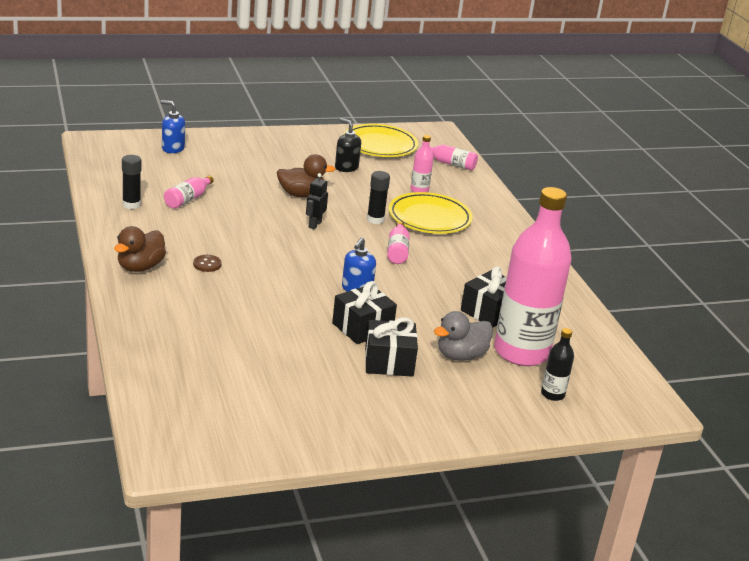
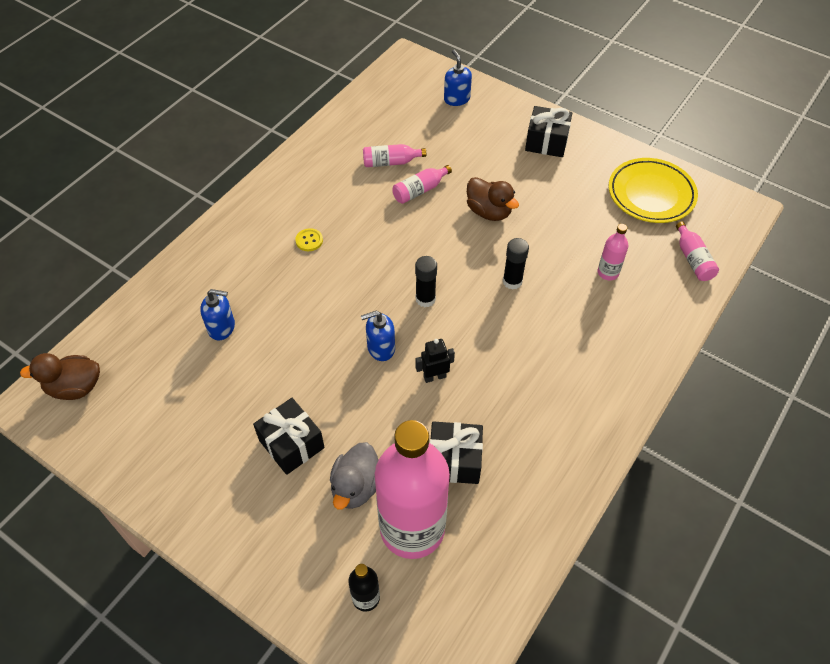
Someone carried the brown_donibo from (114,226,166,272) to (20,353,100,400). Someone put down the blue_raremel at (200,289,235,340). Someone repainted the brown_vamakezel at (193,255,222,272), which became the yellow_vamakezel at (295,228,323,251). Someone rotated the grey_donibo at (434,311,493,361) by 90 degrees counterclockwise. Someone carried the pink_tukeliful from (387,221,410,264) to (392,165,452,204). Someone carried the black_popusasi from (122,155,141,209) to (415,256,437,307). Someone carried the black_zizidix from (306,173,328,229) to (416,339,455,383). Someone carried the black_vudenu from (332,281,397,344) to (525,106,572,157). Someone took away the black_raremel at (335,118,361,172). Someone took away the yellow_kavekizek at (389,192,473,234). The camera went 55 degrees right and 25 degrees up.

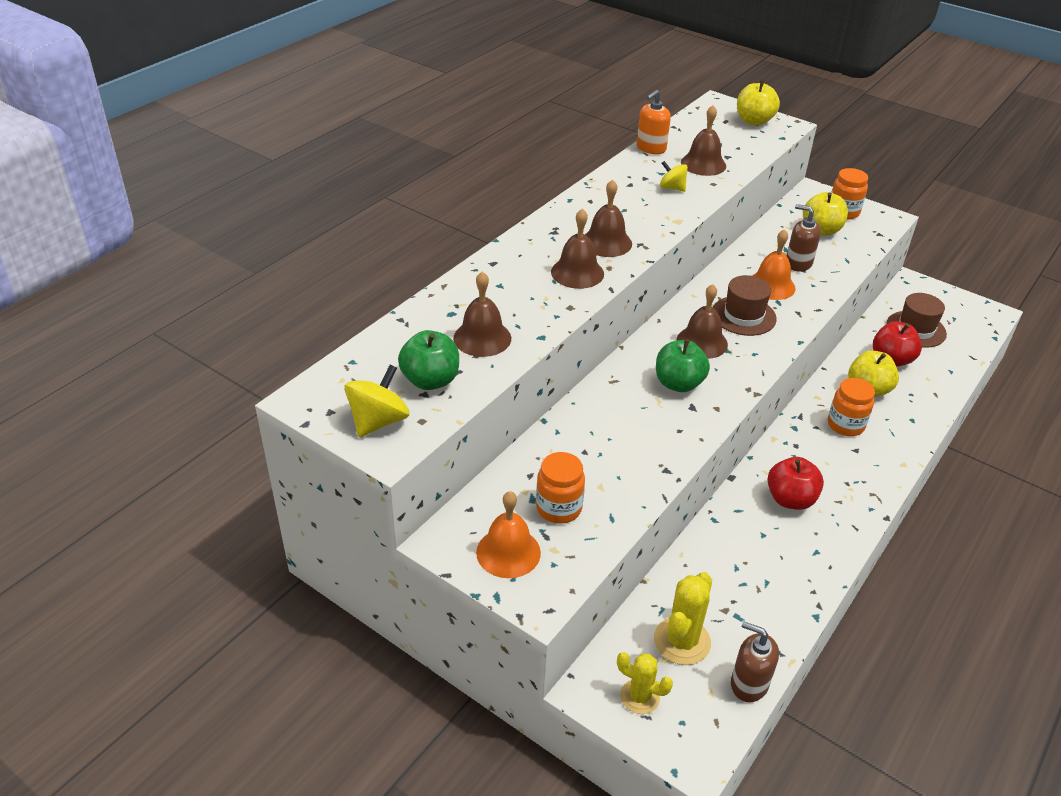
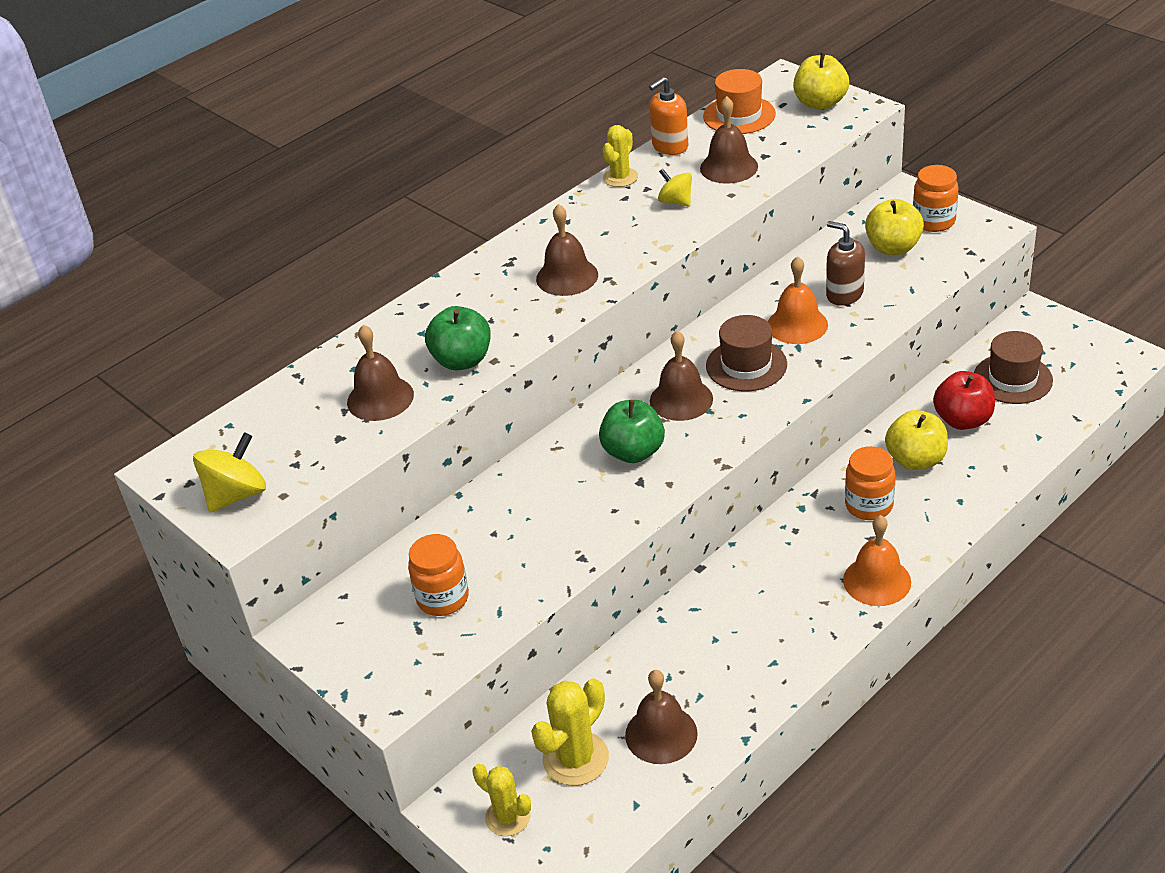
Someone carried the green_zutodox from (398,330,459,390) to (425,306,491,370). Someone put down the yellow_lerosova at (602,125,638,187). Someone carried the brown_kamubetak from (551,209,604,289) to (625,670,698,764). Someone put down the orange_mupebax at (703,69,776,134). Someone carried the orange_kamubetak from (476,491,541,578) to (843,515,911,606). Someone took away the brown_raremel at (731,621,779,702). Someone took away the red_zutodox at (767,457,824,510). The camera went 15 degrees right and 0 degrees up.

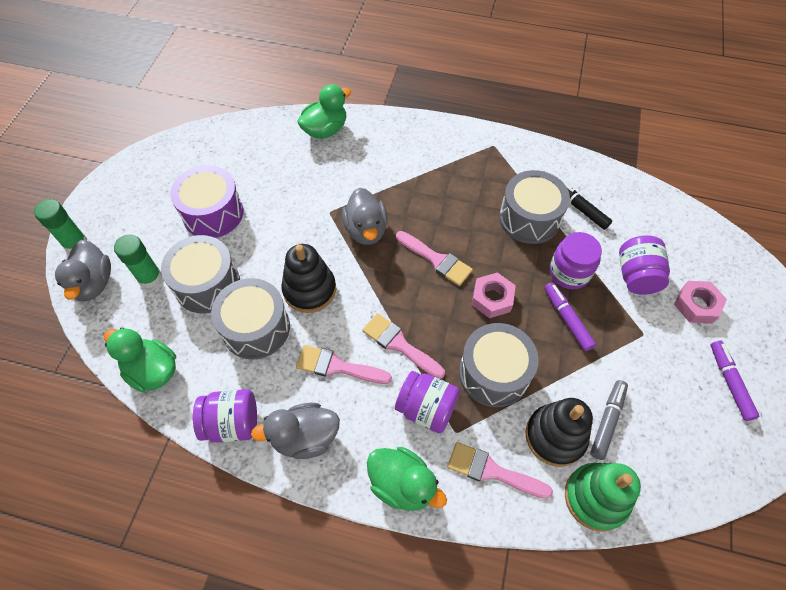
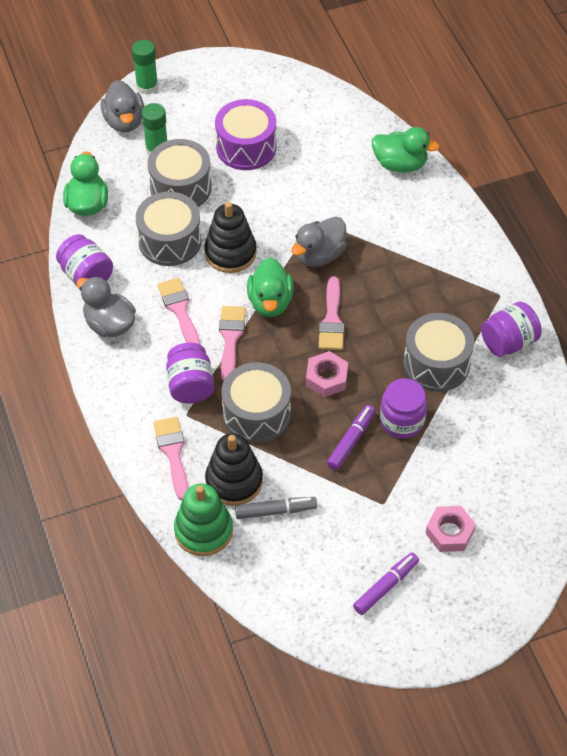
Someone rotated the grey_donibo at (55,240,111,302) by 60 degrees counterclockwise. Someone carried the green_donibo from (367,447,447,511) to (247,258,294,317). Someone carried the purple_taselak from (619,235,670,295) to (481,302,542,357). Someone took away the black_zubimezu at (562,181,612,230). The camera went 55 degrees right and 5 degrees down.

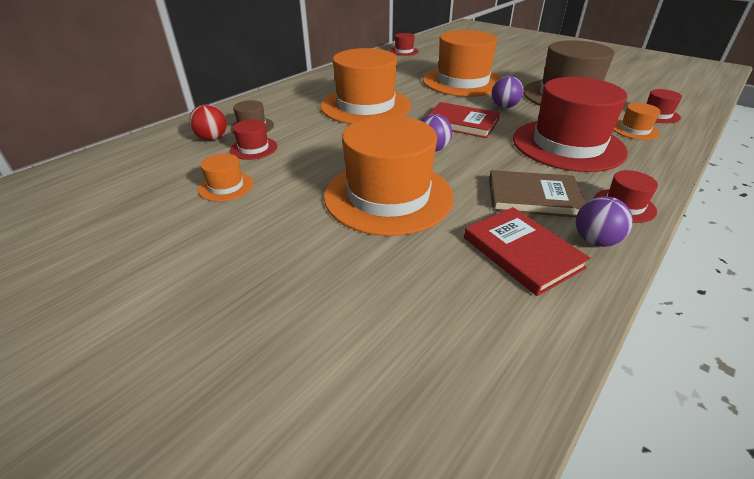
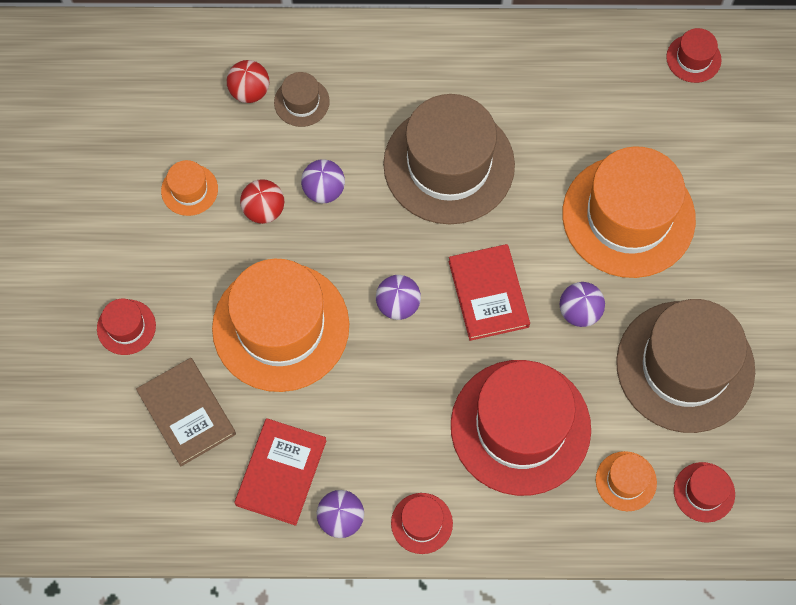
Someone carried the red_mupebax from (230,119,277,160) to (97,299,156,355). Someone carried the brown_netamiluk from (489,170,585,217) to (136,358,236,466). Someone put down the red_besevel at (240,179,284,224). Someone put down the purple_besevel at (301,159,345,203). Someone repainted the orange_mupebax at (320,48,411,124), which became the brown_mupebax at (383,94,515,224). The camera went 50 degrees right and 30 degrees up.

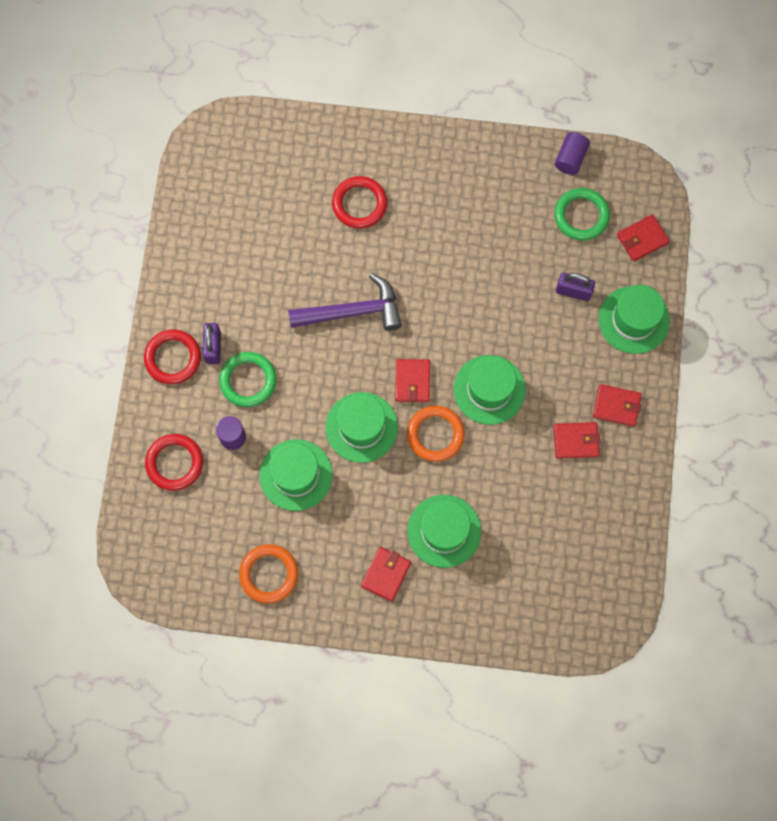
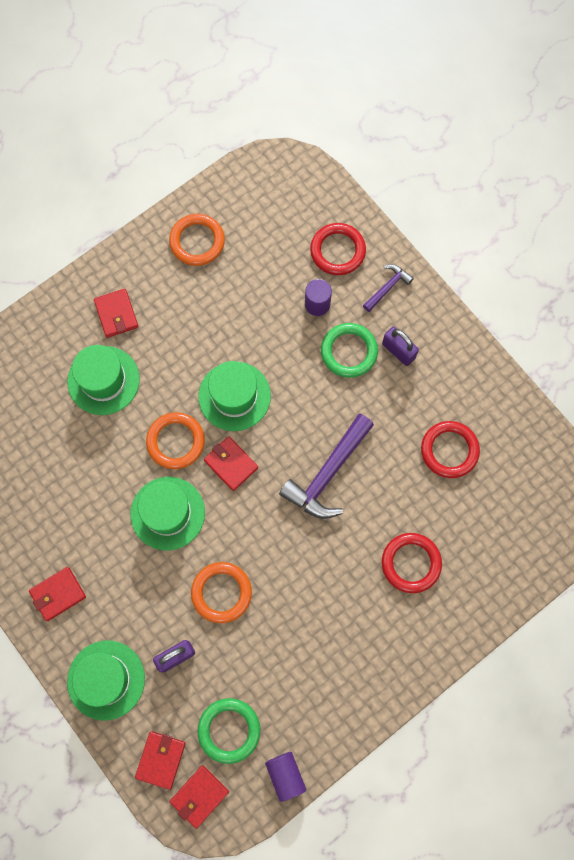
Someone carried the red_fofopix from (554,422,600,459) to (170,765,229,829). Someone put down the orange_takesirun at (191,562,252,623). Someone put down the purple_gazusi at (363,264,414,312). Someone carried the red_takesirun from (144,330,201,384) to (421,421,480,478). Someone took away the green_mupebax at (259,439,333,511). The camera went 135 degrees right and 0 degrees up.

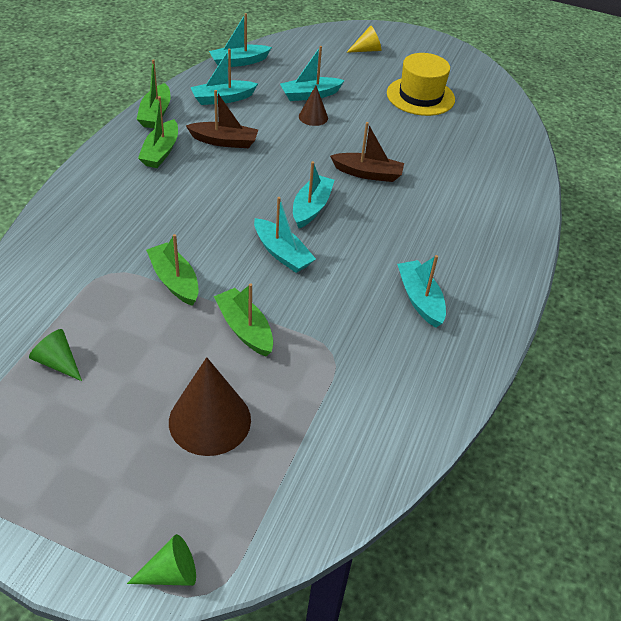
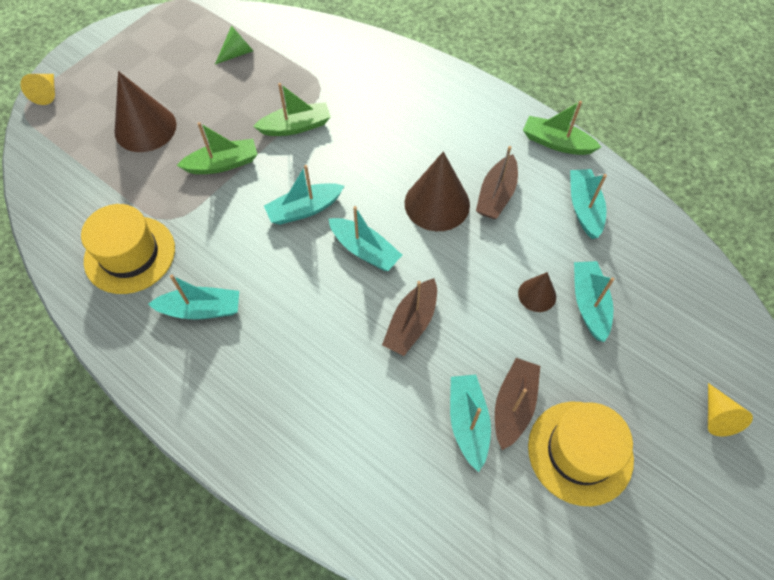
Someone repainted the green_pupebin at (127,534,196,586), which became the yellow_pupebin at (20,74,55,105). Someone put down the yellow_mupebax at (81,204,175,294). Someone put down the brown_pupebin at (405,151,470,231). Someone carried the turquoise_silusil from (209,13,272,67) to (450,375,491,472). Someone put down the brown_silusil at (495,358,540,450). Someone took away the green_silusil at (138,96,178,168). The camera went 110 degrees right and 15 degrees up.

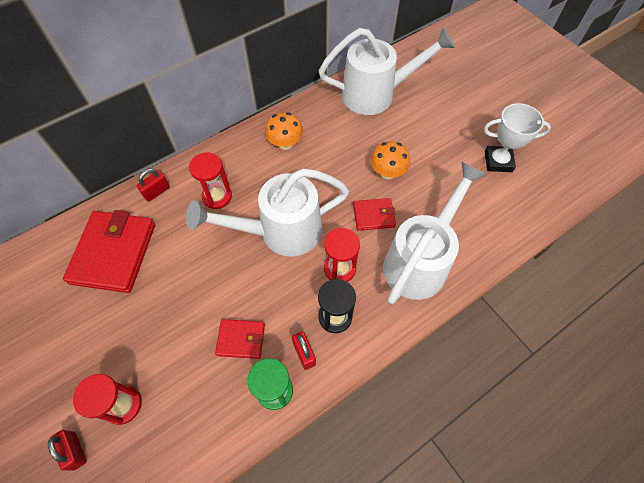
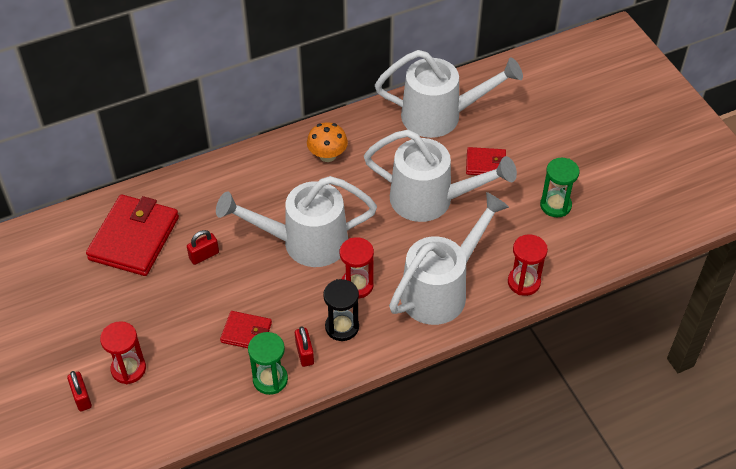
Someone carried the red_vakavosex from (136,169,170,202) to (187,230,219,265). Someone swapped the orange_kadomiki at (370,141,410,179) for the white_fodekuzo at (364,130,517,222). Someone carried the red_fofopix from (353,198,396,231) to (466,147,506,175). Someone carried the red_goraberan from (189,152,232,209) to (508,235,548,296). Someone swapped the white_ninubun at (484,103,551,172) for the green_goraberan at (540,158,579,217). The camera went 10 degrees right and 10 degrees down.

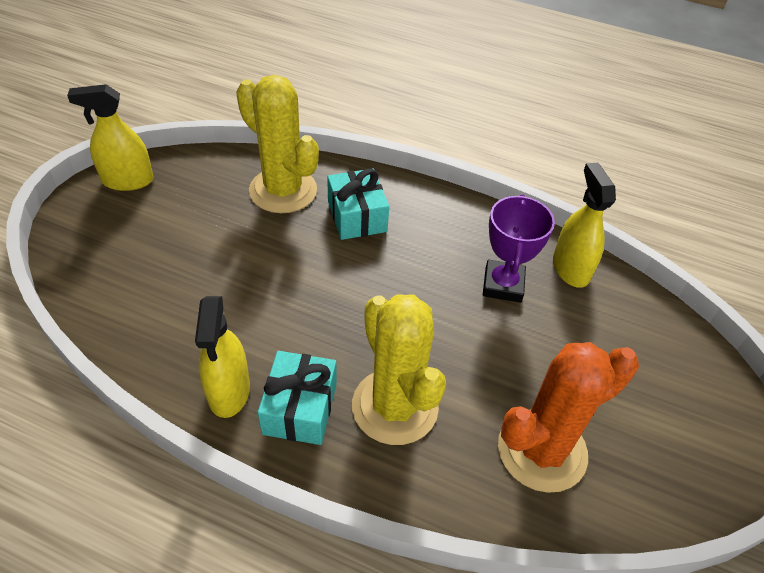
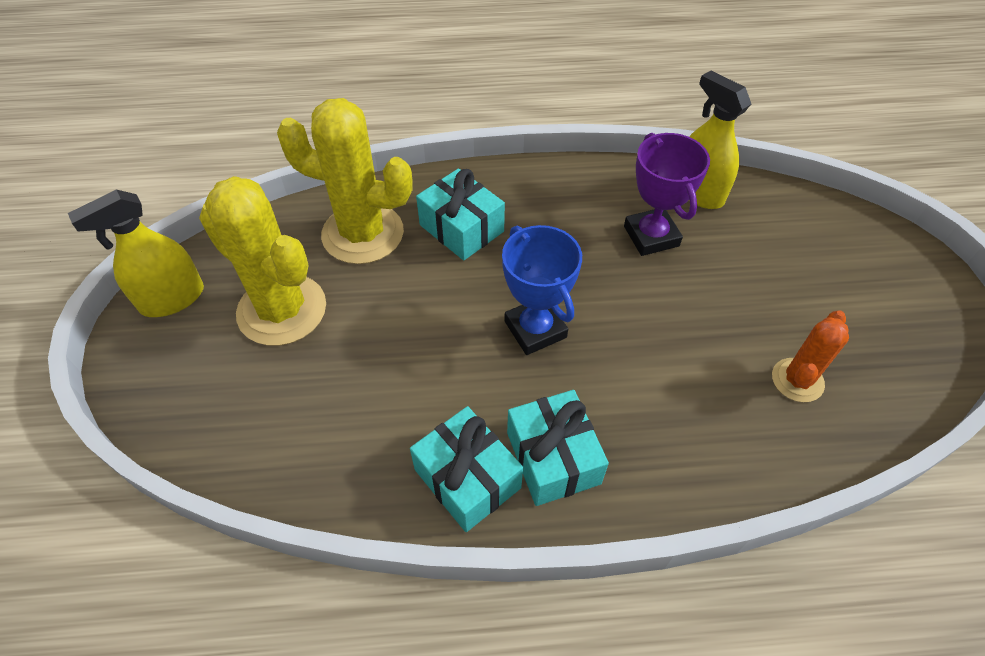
Someone carried the yellow_lerosova from (352,294,446,445) to (199,176,326,346). Someone swapped the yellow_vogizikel at (195,296,250,418) for the turquoise_vudenu at (410,406,523,532). Someone put down the blue_ninubun at (502,225,582,355). Someone scaled the orange_lerosova at (498,342,639,493) by 0.54. The camera went 25 degrees left and 5 degrees up.

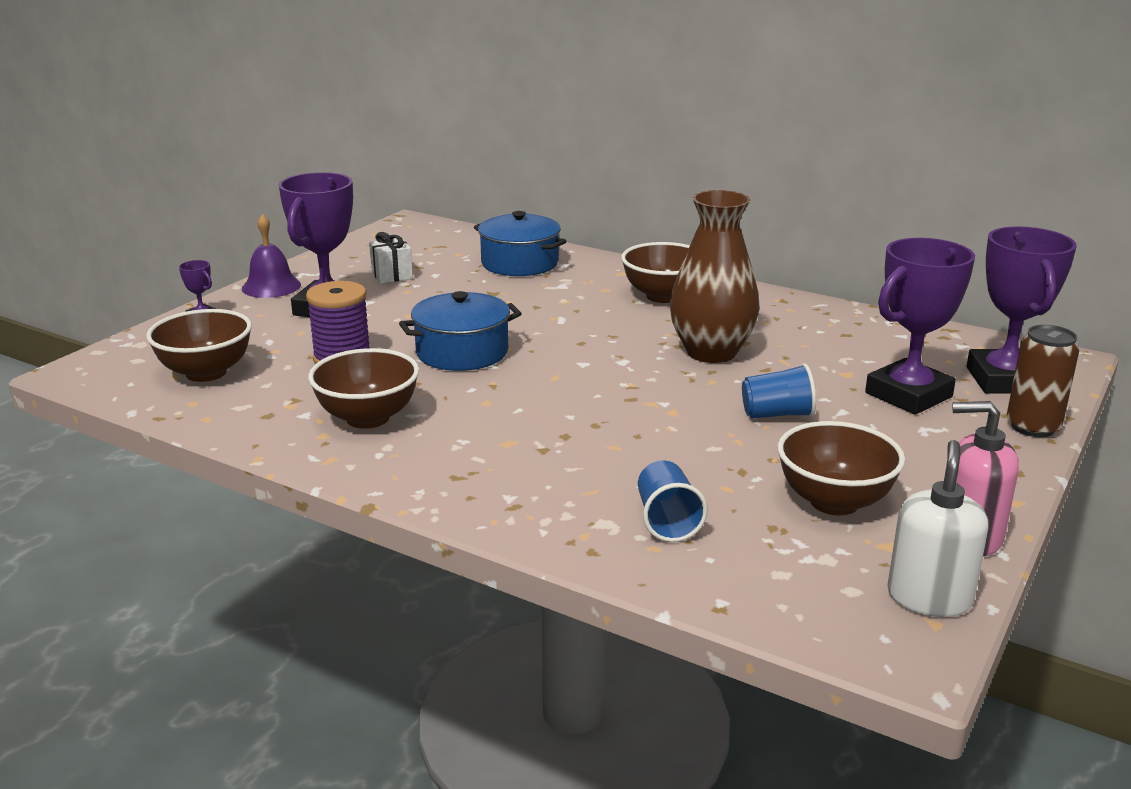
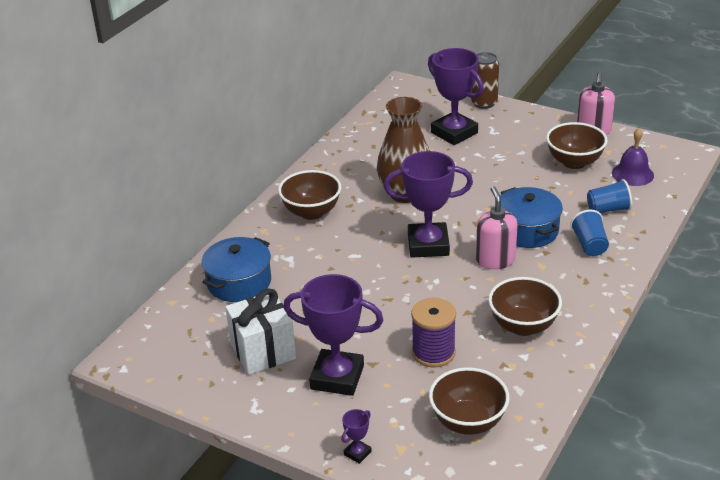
Someone scaled the white_vudenu at (369,232,413,284) by 1.76. Someone carried the purple_ninubun from (966,226,1077,394) to (384,151,473,258). Someone put down the pink_raremel at (476,186,518,269). Someone carried the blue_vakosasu from (399,291,522,371) to (500,187,563,248). Someone carried the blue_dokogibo from (742,363,816,419) to (570,210,609,256). Someone carried the purple_kamubetak from (242,214,301,298) to (612,128,654,186). Someone took away the white_raremel at (887,440,989,617). The camera went 90 degrees left and 10 degrees up.

